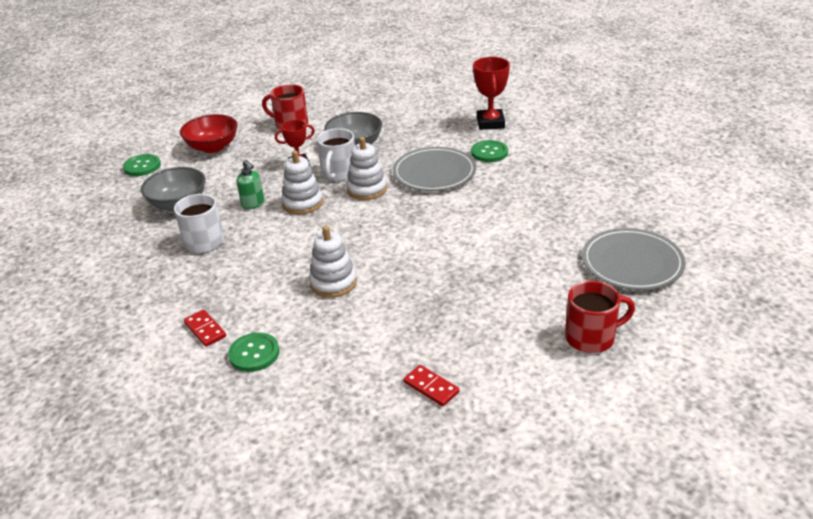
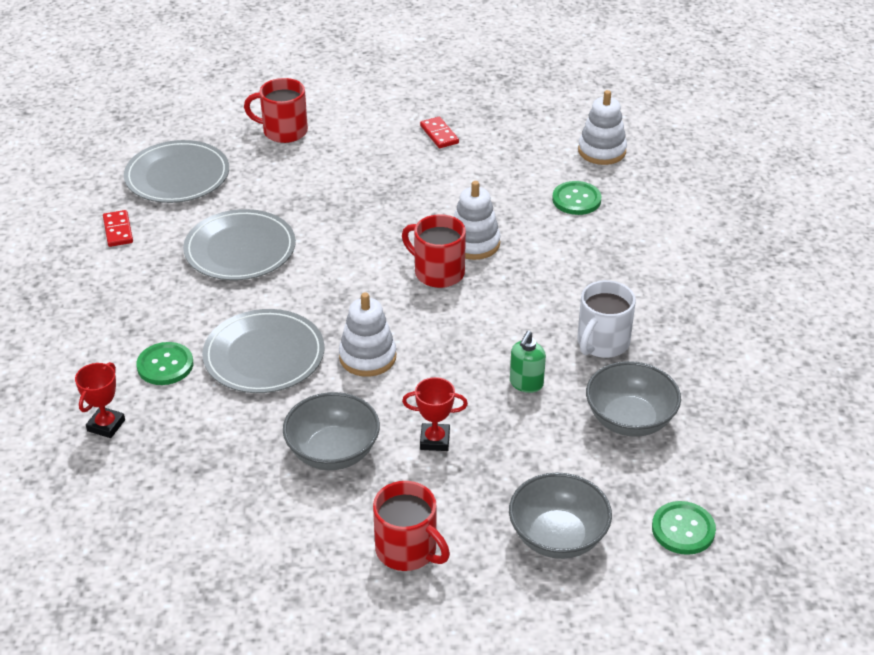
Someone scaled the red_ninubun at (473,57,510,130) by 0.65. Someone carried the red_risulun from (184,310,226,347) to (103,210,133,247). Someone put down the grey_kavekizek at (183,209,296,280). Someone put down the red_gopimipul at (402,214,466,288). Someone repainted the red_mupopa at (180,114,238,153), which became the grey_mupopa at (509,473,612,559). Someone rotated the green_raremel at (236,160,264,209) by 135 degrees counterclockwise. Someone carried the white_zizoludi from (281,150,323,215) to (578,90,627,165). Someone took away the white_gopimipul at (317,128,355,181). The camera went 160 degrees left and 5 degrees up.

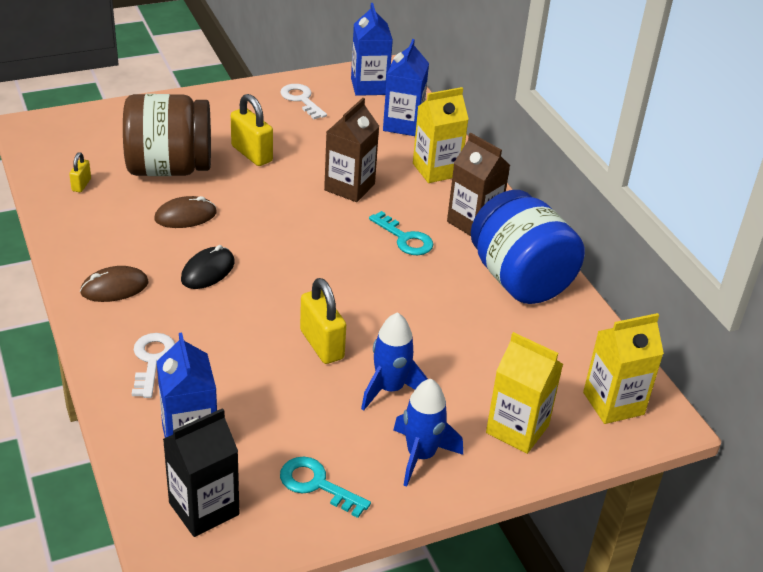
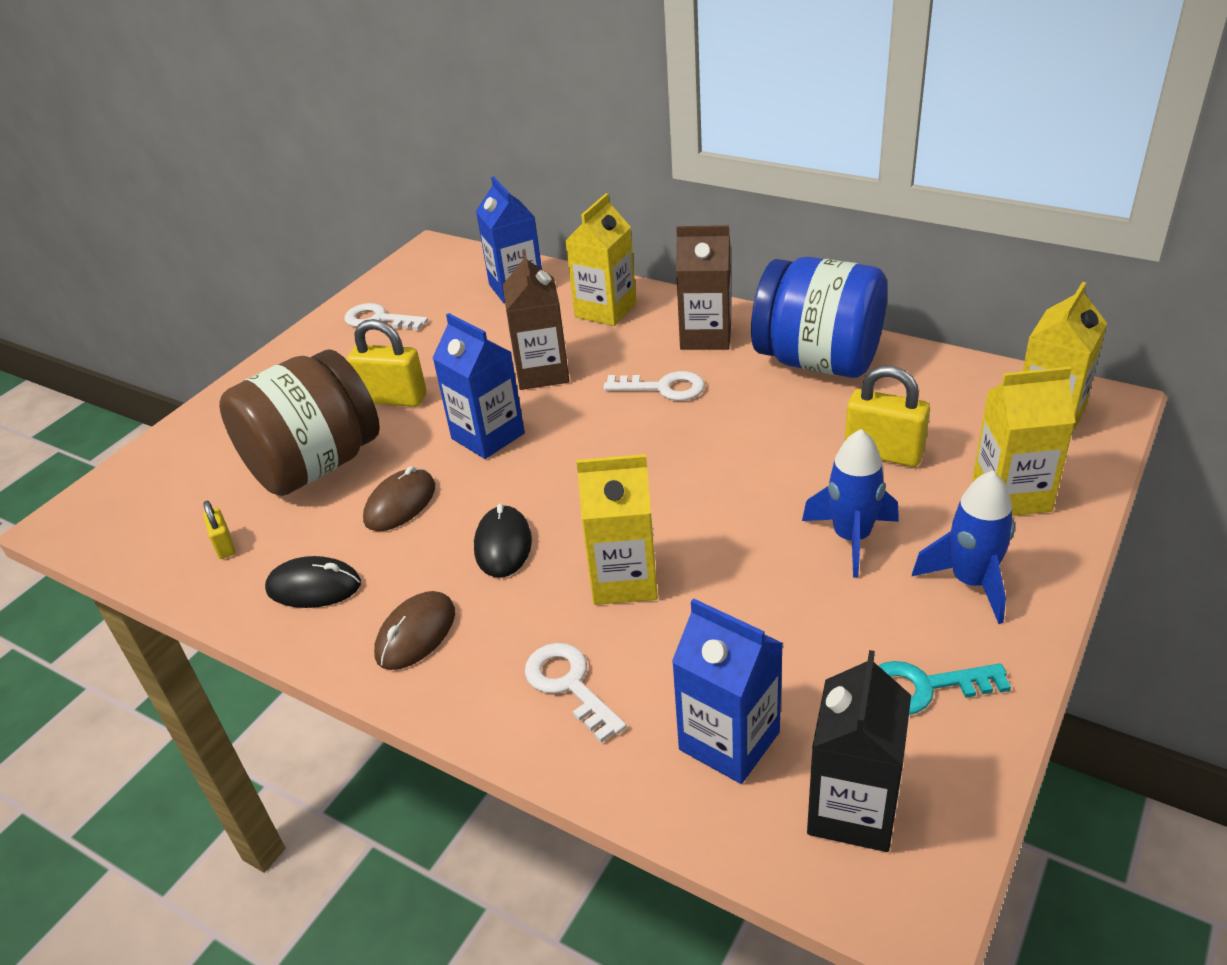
Someone put down the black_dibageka at (265,556,361,608). Someone carried the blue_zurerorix from (351,3,393,96) to (433,313,525,459). Someone put down the yellow_zurerorix at (576,454,658,605). Someone repainted the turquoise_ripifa at (369,211,433,255), which became the white_ripifa at (603,371,705,401). Someone carried the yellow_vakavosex from (300,278,346,364) to (844,366,930,467). The camera went 30 degrees left and 0 degrees up.

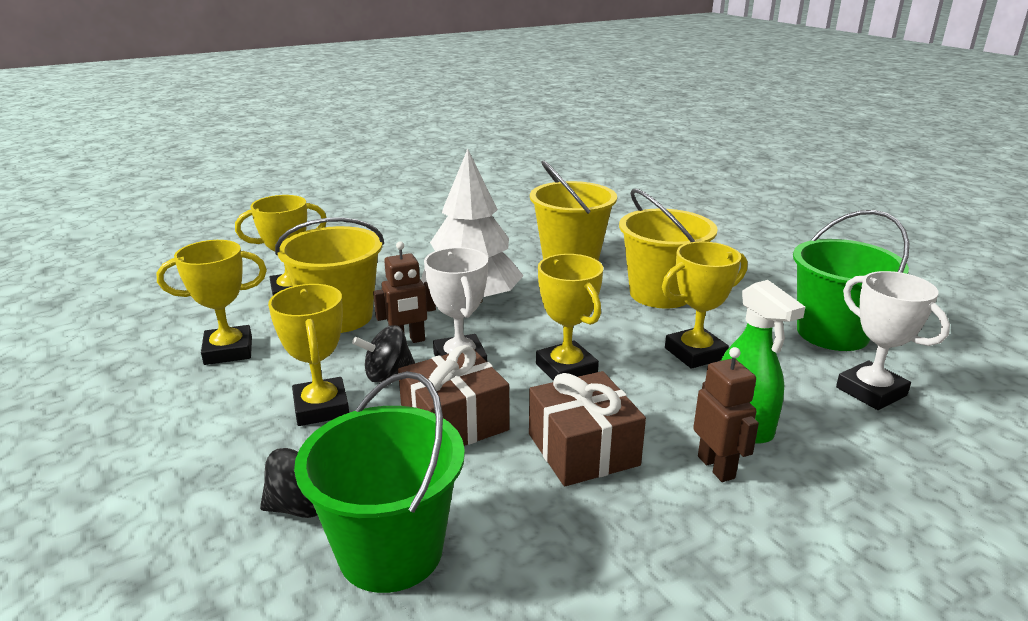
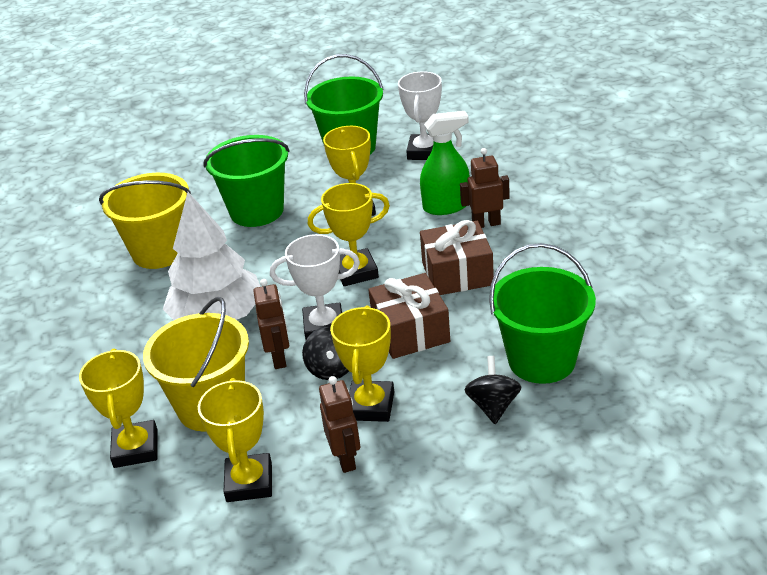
Someone repainted the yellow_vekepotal at (619,189,718,309), which became the green_vekepotal at (204,135,289,227). Someone put down the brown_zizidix at (319,376,360,473). Someone rotated the yellow_ninubun at (268,284,349,426) by 75 degrees counterclockwise. Someone rotated the white_ninubun at (836,271,950,410) by 60 degrees counterclockwise. The camera went 75 degrees left and 10 degrees up.

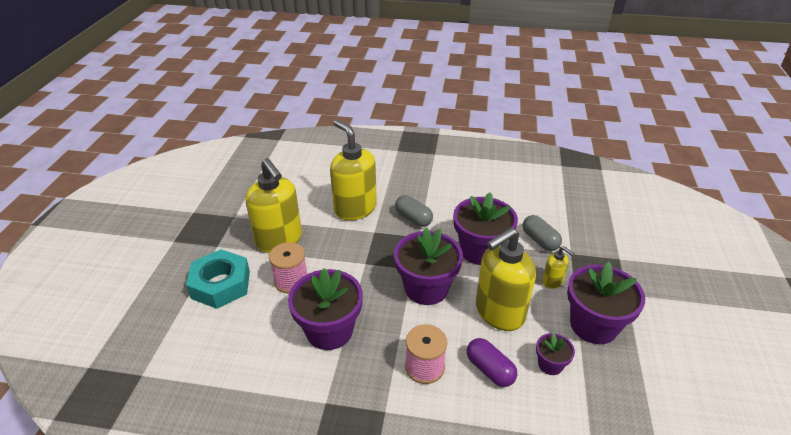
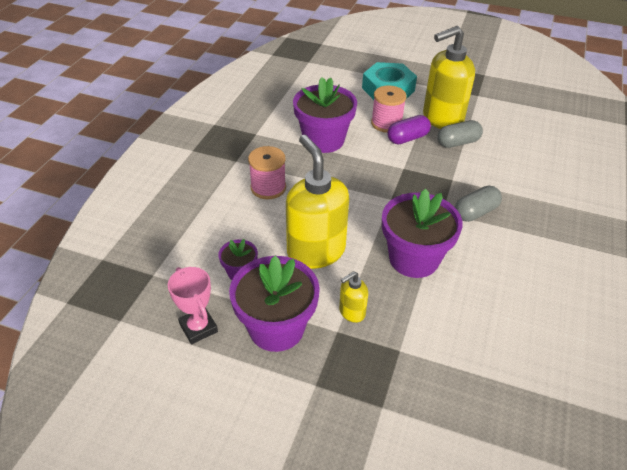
Someone put down the pink_ninubun at (168,267,218,344). Someone carried the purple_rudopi from (467,338,517,387) to (387,115,431,144). Someone carried the grey_rudopi from (522,215,562,251) to (437,120,483,148). Someone took away the yellow_raremel at (330,119,377,220). Someone took away the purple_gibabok at (394,228,463,305). The camera went 100 degrees right and 5 degrees up.

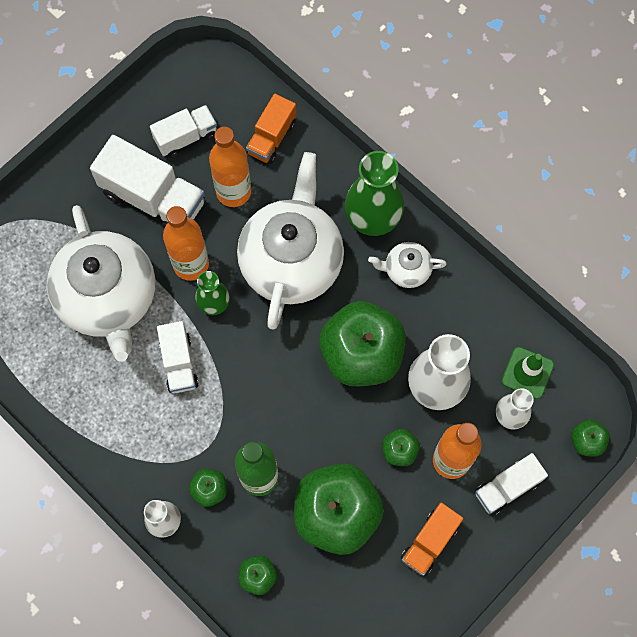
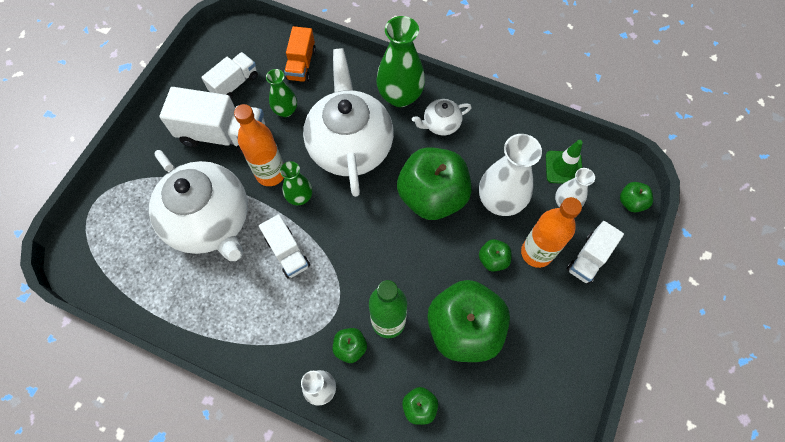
Someone swapped the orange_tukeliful at (209,127,251,207) for the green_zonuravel at (266,69,297,117). Someone took away the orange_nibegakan at (401,503,463,576). The camera went 20 degrees left and 5 degrees down.

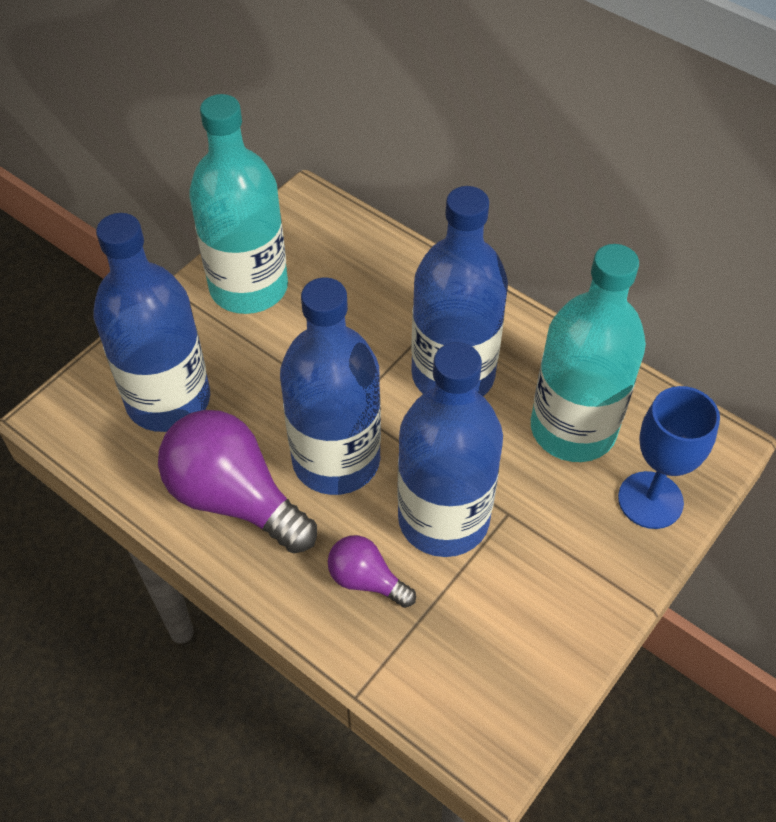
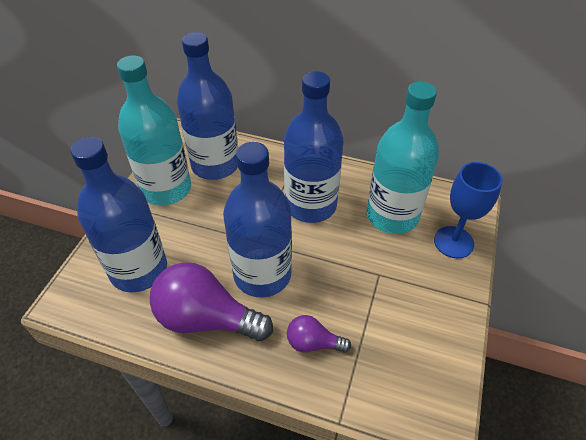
Someone carried the blue_tukeliful from (397,342,503,557) to (177,32,238,180). The camera went 20 degrees left and 5 degrees down.

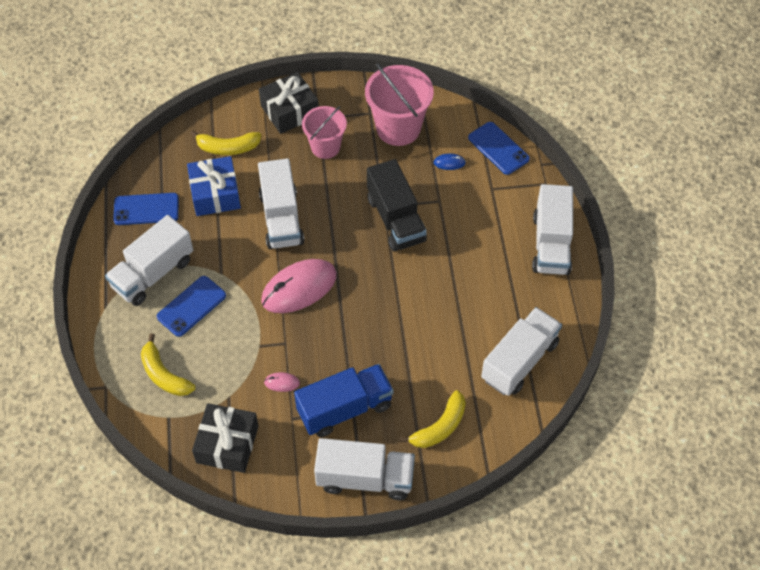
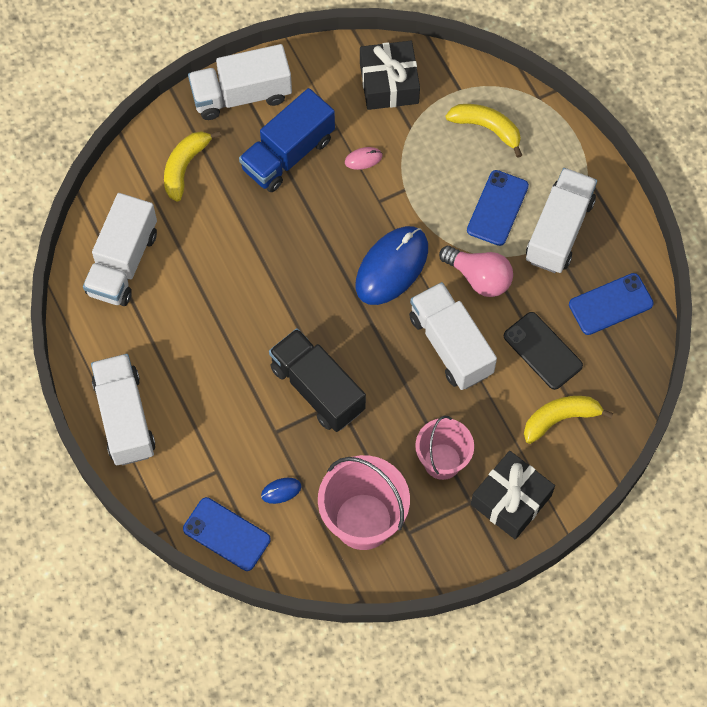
Someone repainted the pink_dibageka at (261,259,337,313), which became the blue_dibageka at (356,226,428,305). Someone put down the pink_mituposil at (439,246,513,297). Someone swapped the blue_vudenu at (187,156,241,216) for the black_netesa at (504,312,583,390). The camera went 160 degrees right and 10 degrees up.

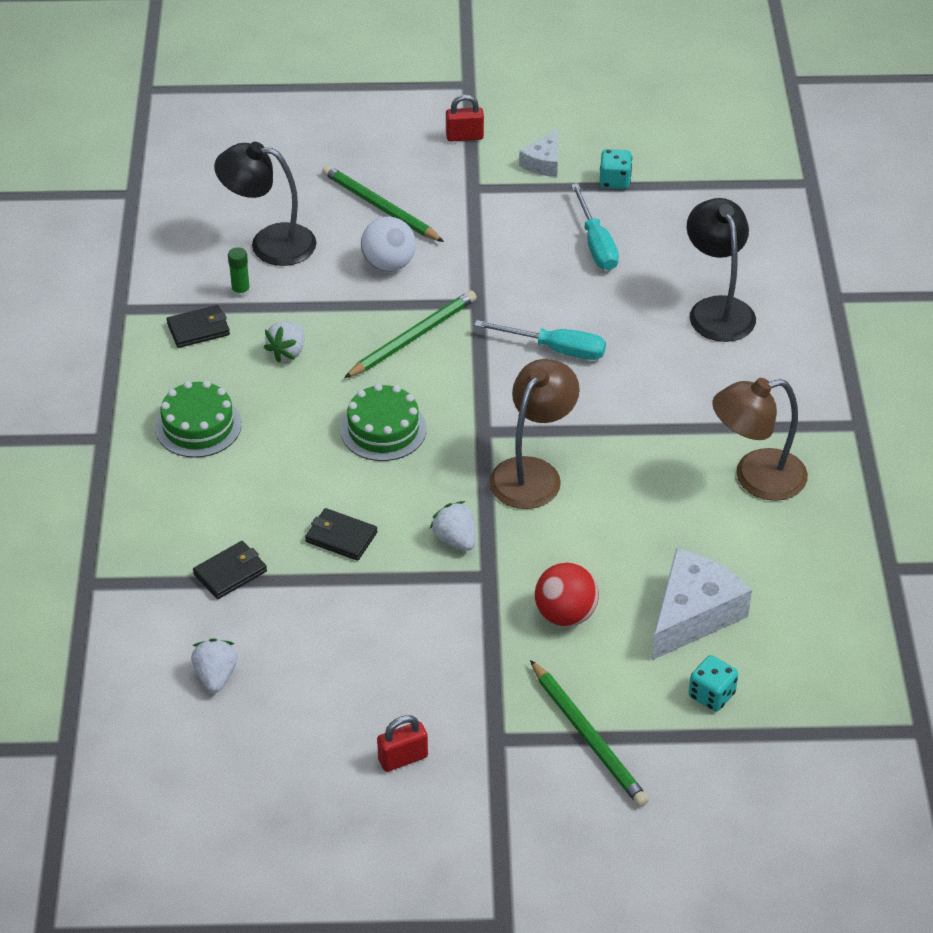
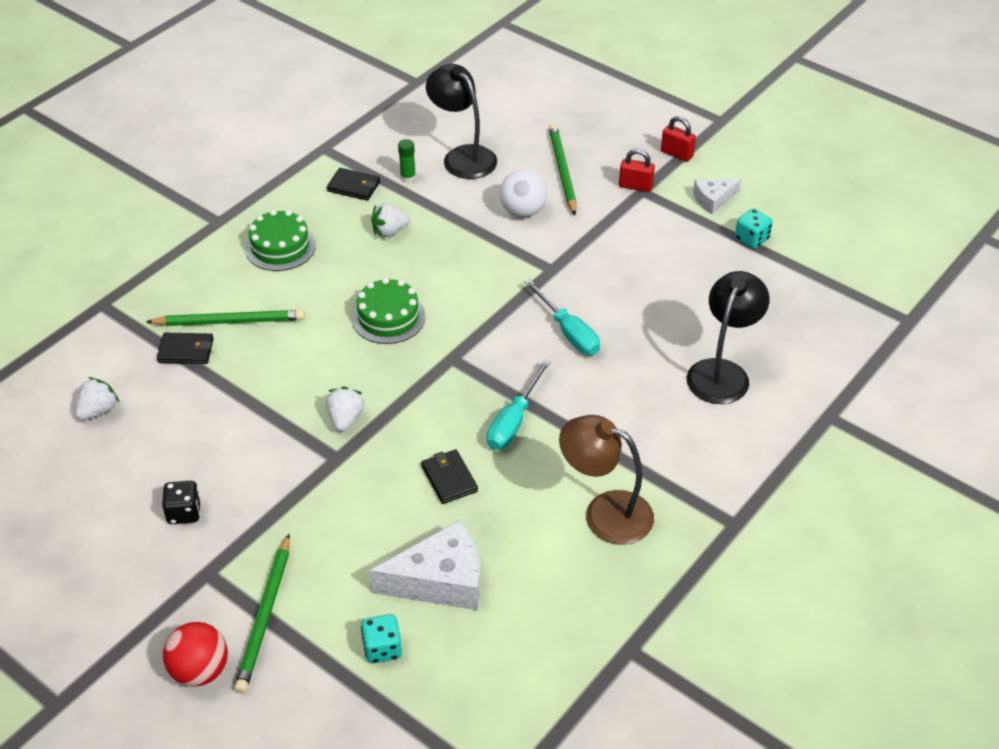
Someone carried the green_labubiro from (344,290,477,378) to (146,310,305,326). Someone put down the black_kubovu at (162,481,201,524). Someone carried the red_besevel from (535,563,599,627) to (163,622,228,686). Someone carried the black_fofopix from (305,508,377,561) to (421,449,478,504). Someone carried the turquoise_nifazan from (571,184,619,270) to (487,359,551,450). Someone carried the red_vakavosex from (377,715,428,772) to (619,149,655,192). Someone took away the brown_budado at (489,359,580,509). The camera went 40 degrees right and 0 degrees up.

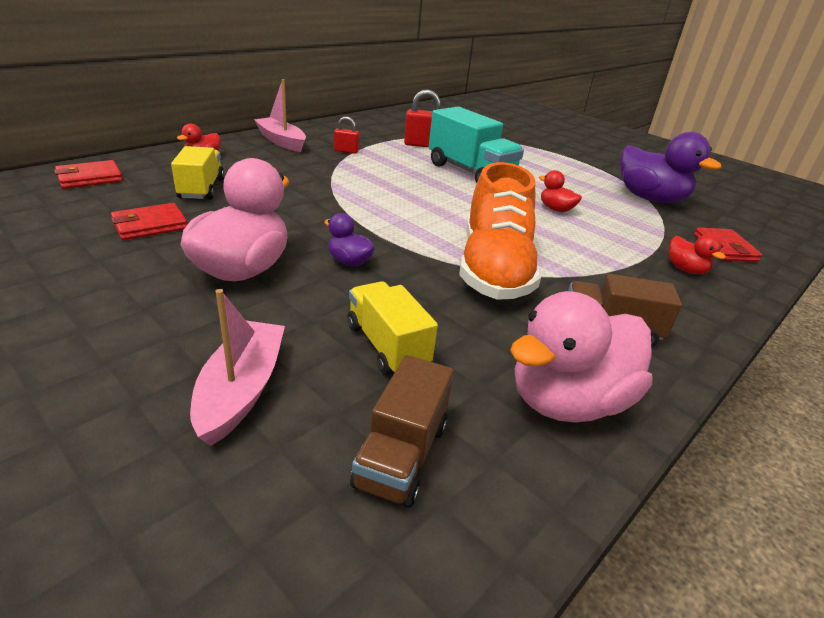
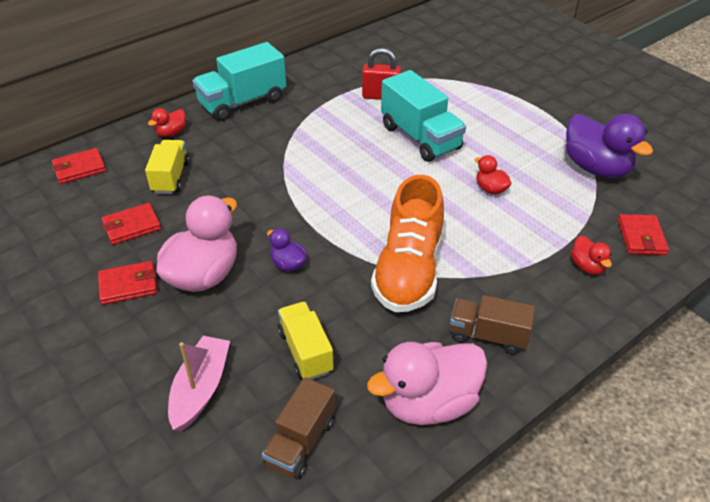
Someone put down the red_fofopix at (98,261,157,305). Someone swapped the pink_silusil at (254,79,306,152) for the turquoise_nibegakan at (193,42,286,121). Someone took away the red_vakavosex at (334,116,359,154). The camera went 10 degrees right and 10 degrees up.

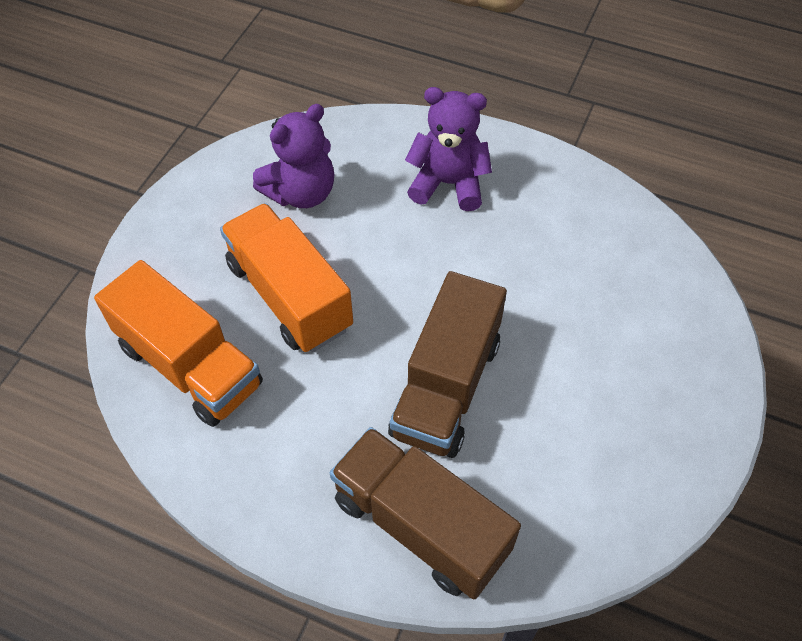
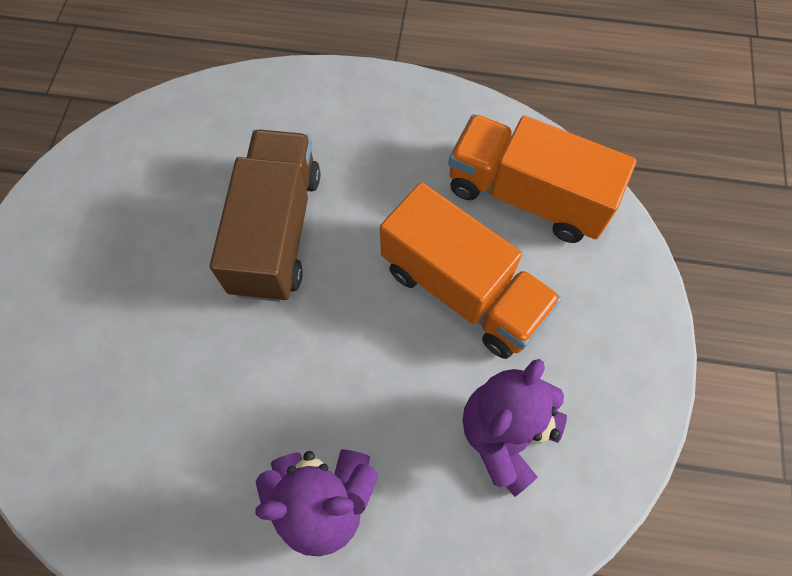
Someone took away the brown_nibegakan at (330,427,521,599). The camera went 165 degrees right and 10 degrees up.

